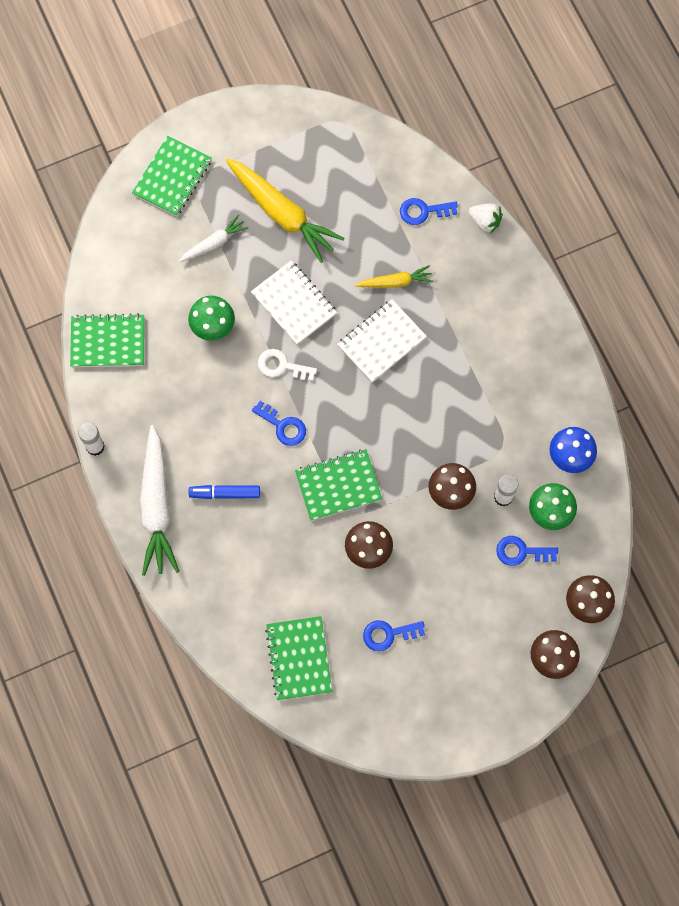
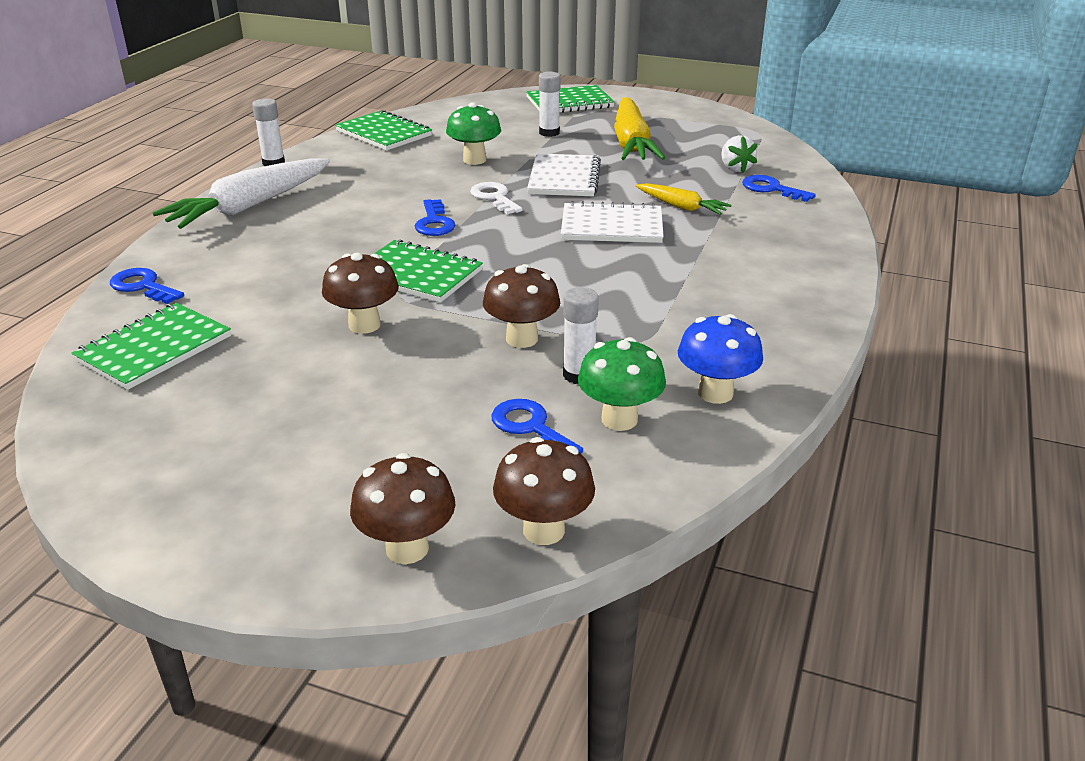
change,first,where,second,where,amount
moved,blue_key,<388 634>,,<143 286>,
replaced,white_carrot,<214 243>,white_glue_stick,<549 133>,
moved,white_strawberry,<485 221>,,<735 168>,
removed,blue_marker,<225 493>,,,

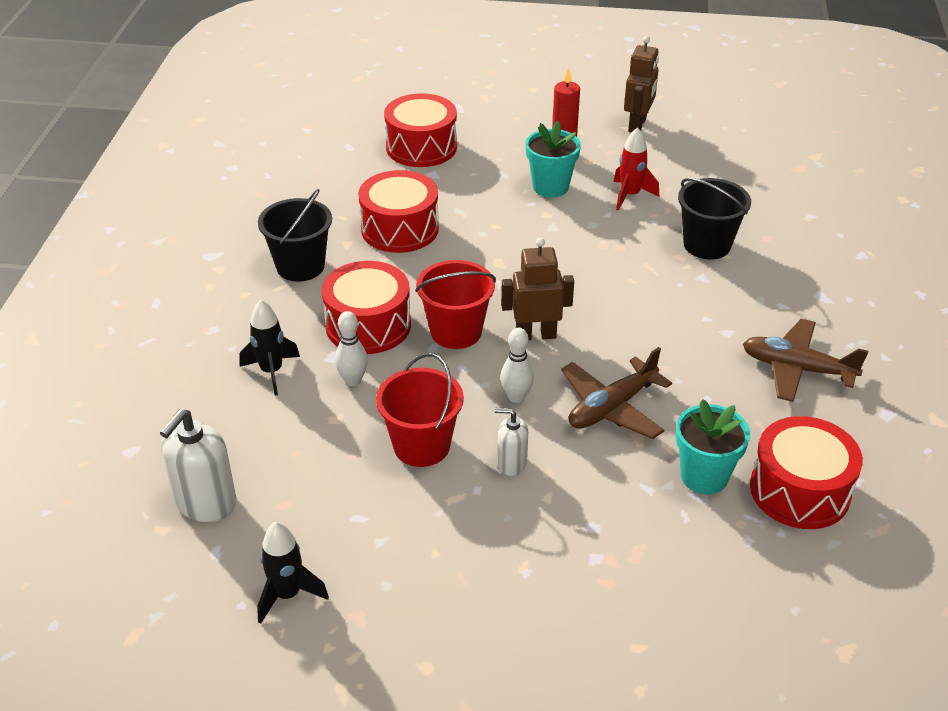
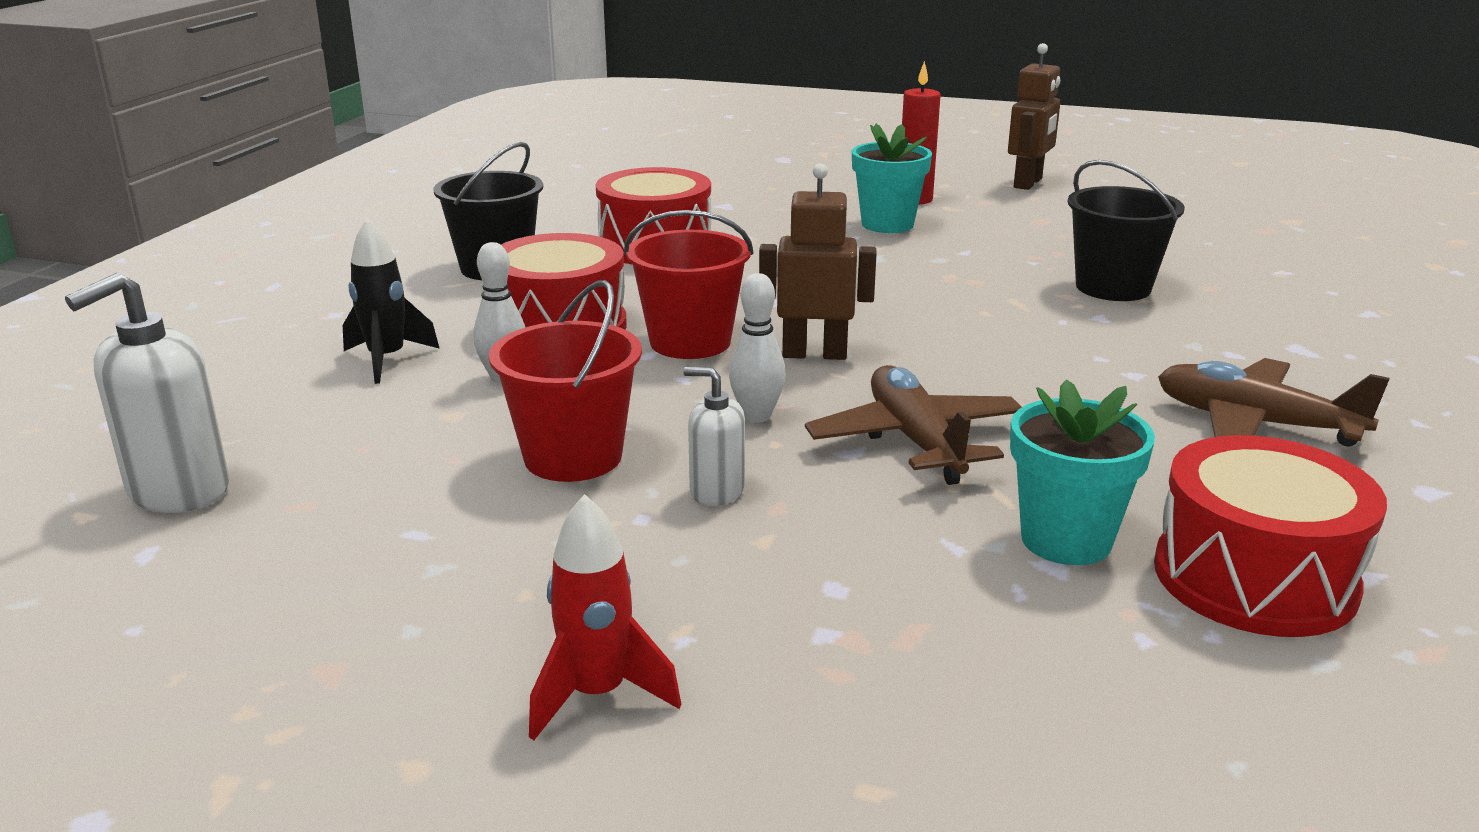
change,first,where,second,where,amount
moved,red_rocket,<630 195>,,<597 695>,
turned,brown_plane,<612 407>,,<916 441>,105 degrees clockwise
removed,black_rocket,<287 595>,,,
removed,red_drum,<421 147>,,,

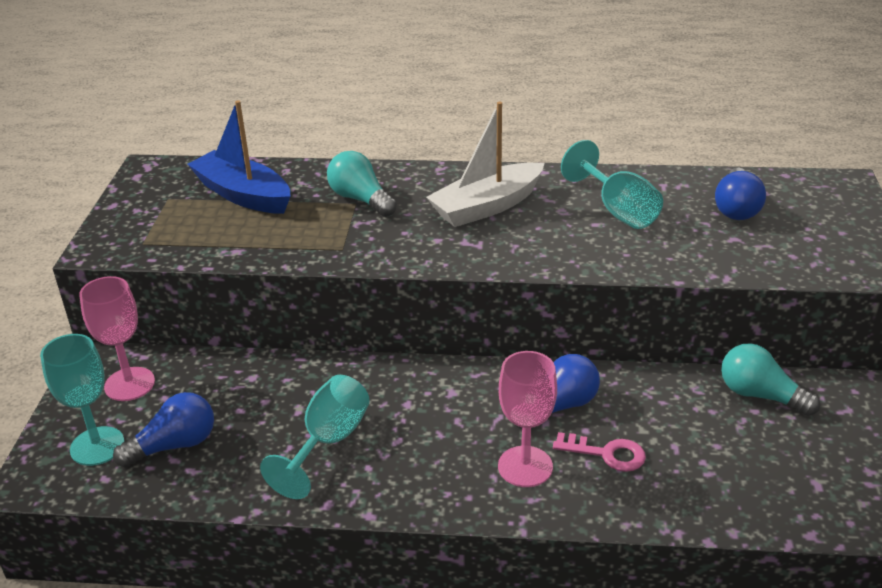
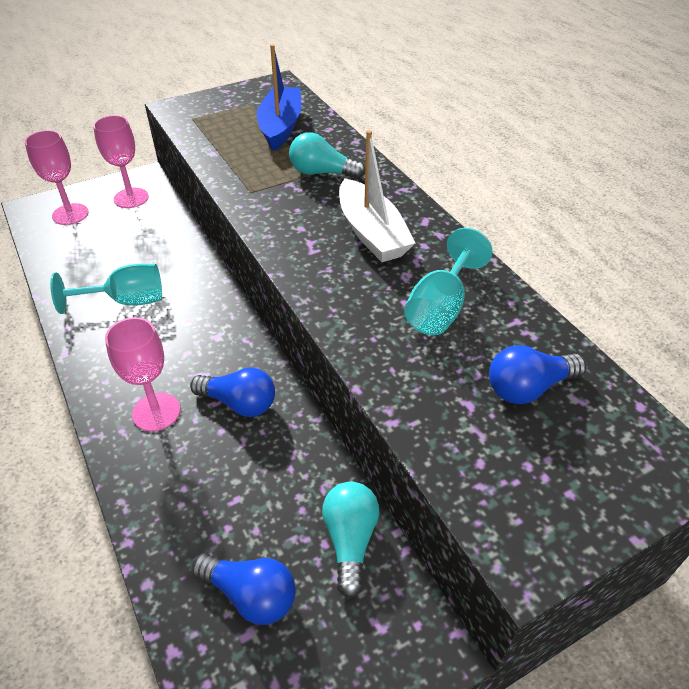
change,first,where,second,where,amount
recoloured,turquoise_goblet,<97 446>,pink_goblet,<70 214>,
moved,blue_light_bulb,<174 445>,,<250 595>,
turned,turquoise_light_bulb,<361 199>,,<322 173>,90 degrees counterclockwise
turned,white_boat,<487 206>,,<371 233>,135 degrees counterclockwise
removed,pink_key,<606 453>,,,

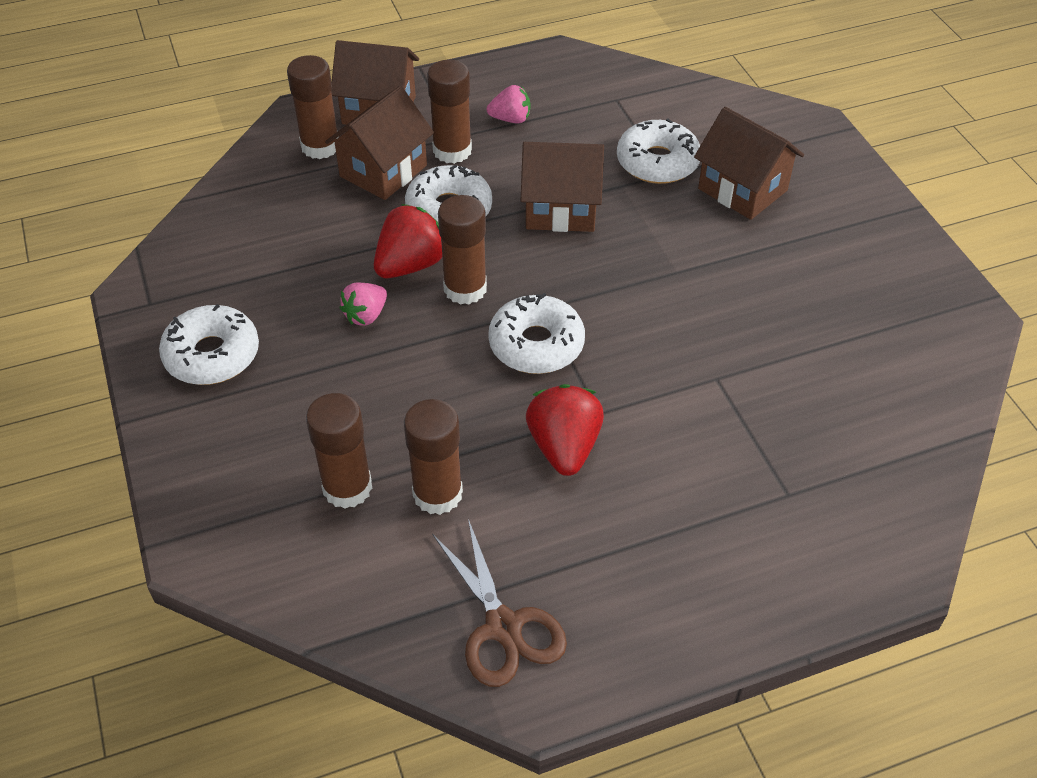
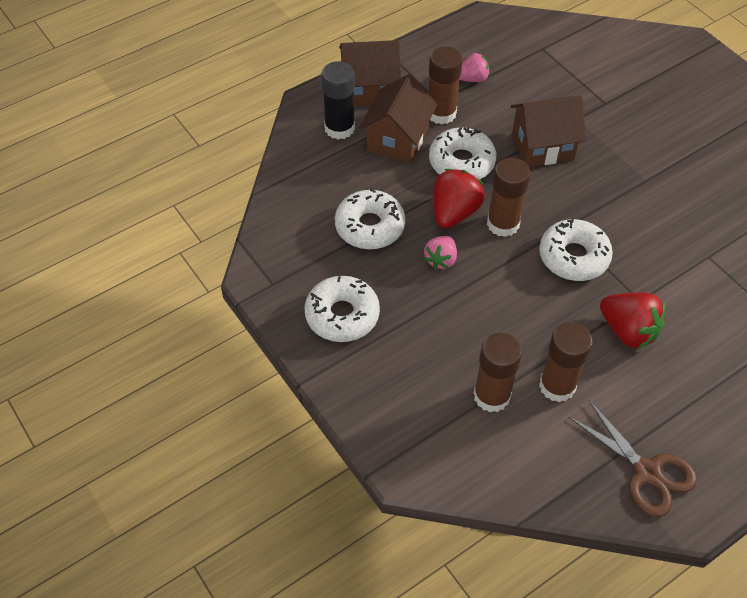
change,first,where,second,where,amount
recoloured,brown_glue_stick,<320 146>,black_glue_stick,<339 128>,
moved,white_donut,<657 162>,,<369 226>,
turned,red_strawberry,<564 447>,,<628 331>,150 degrees clockwise
removed,brown_house,<742 189>,,,

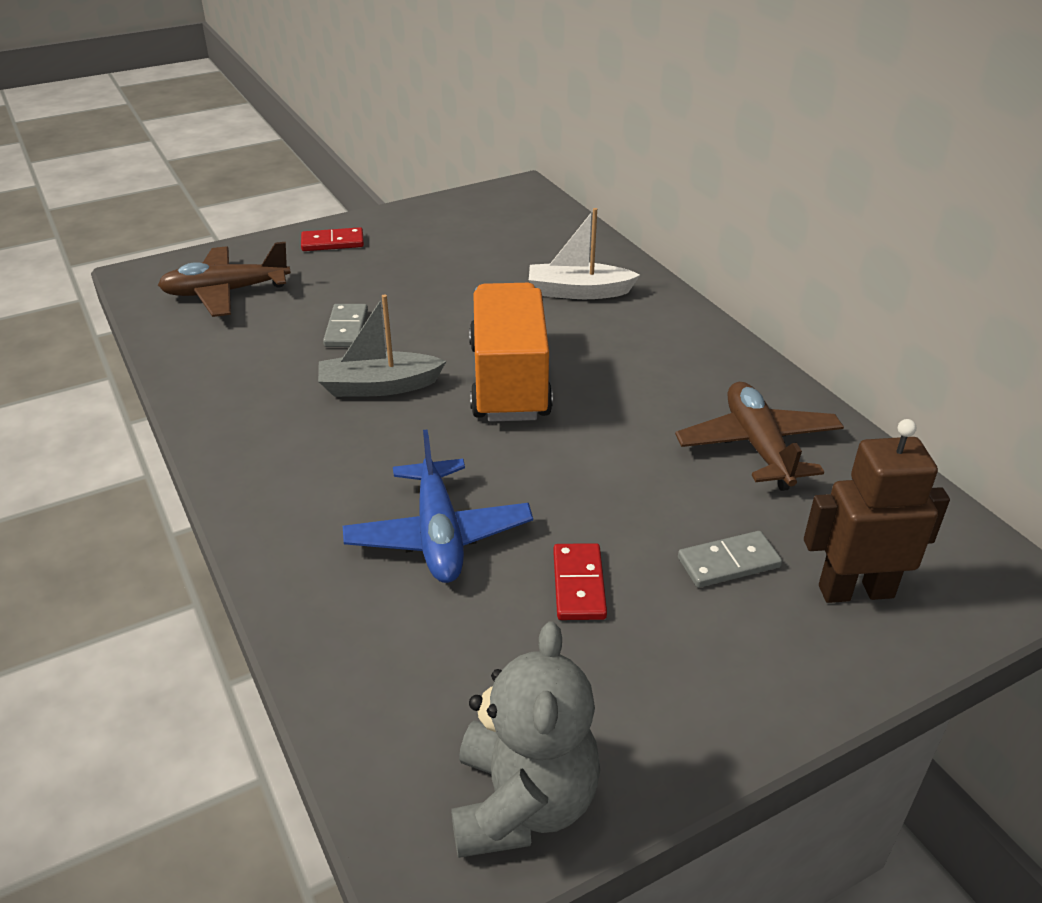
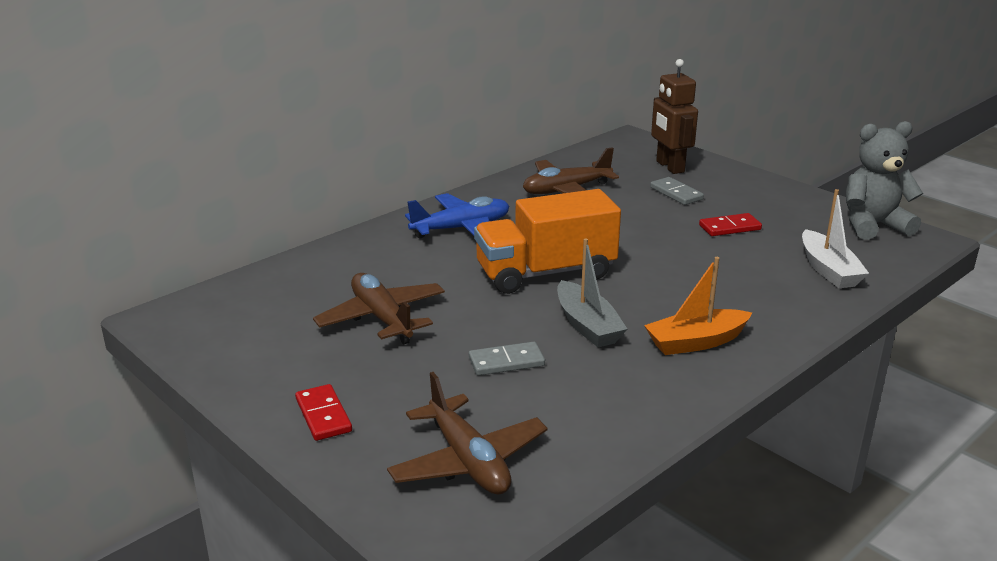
change,first,where,second,where,amount
added,,,brown_plane,<382 318>,
moved,blue_plane,<438 535>,,<461 228>,
added,,,orange_boat,<696 342>,
moved,white_boat,<578 292>,,<828 270>,

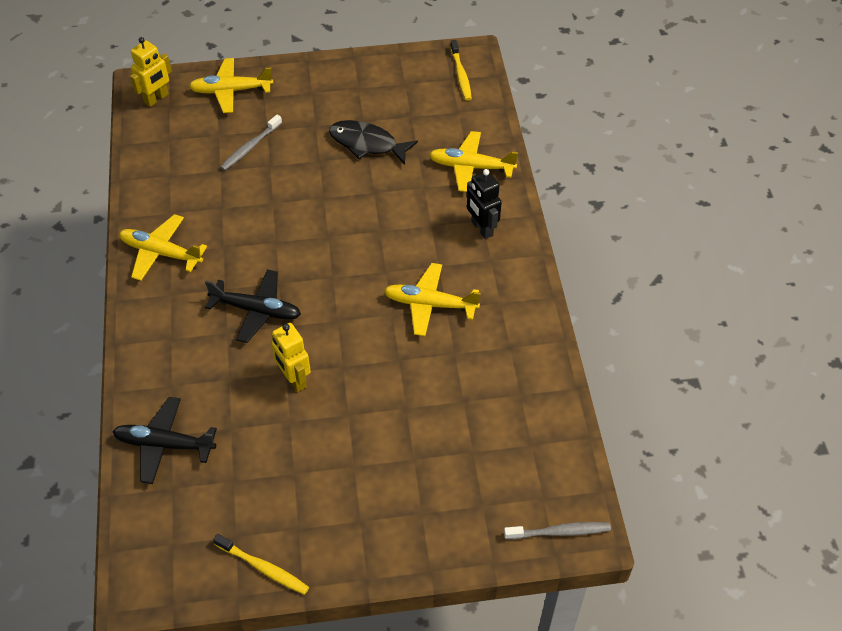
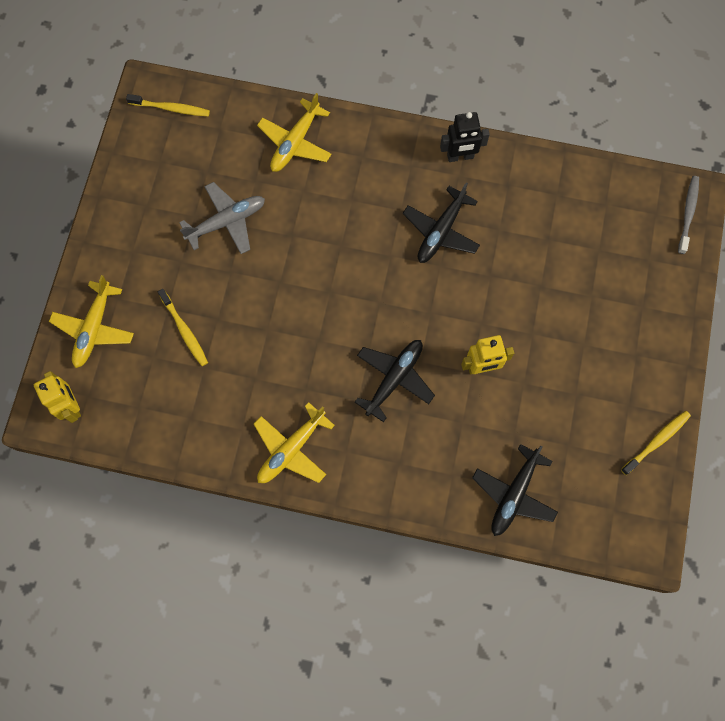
change,first,where,second,where,amount
recoloured,grey_toothbrush,<250 147>,yellow_toothbrush,<184 330>,
replaced,black_fish,<367 144>,grey_plane,<227 222>,
recoloured,yellow_plane,<430 304>,black_plane,<441 231>,
moved,black_robot,<481 228>,,<460 156>,

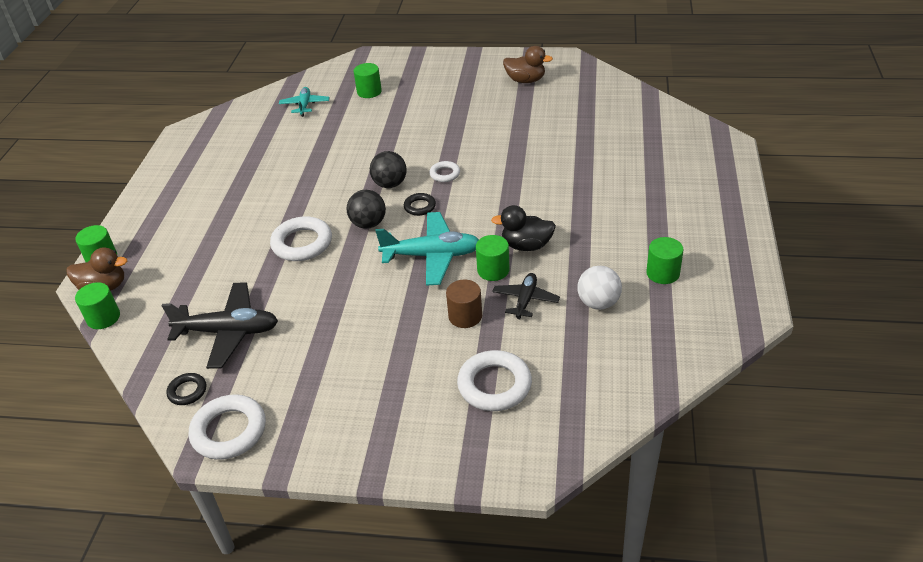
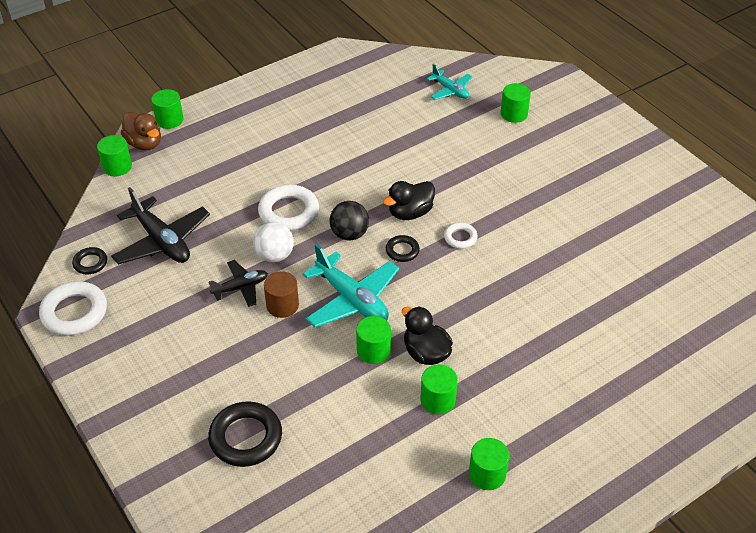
change,first,where,second,where,amount
moved,black_plane,<525 300>,,<240 287>,
recoloured,white_ring,<494 385>,black_ring,<246 437>,
moved,white_ball,<598 303>,,<274 255>,
moved,brown_cylinder,<465 316>,,<282 305>,
replaced,black_ball,<390 184>,black_duck,<410 213>,
added,,,green_cylinder,<438 400>,
turned,turquoise_plane,<305 105>,,<450 90>,90 degrees clockwise
removed,brown_duck,<525 80>,,,

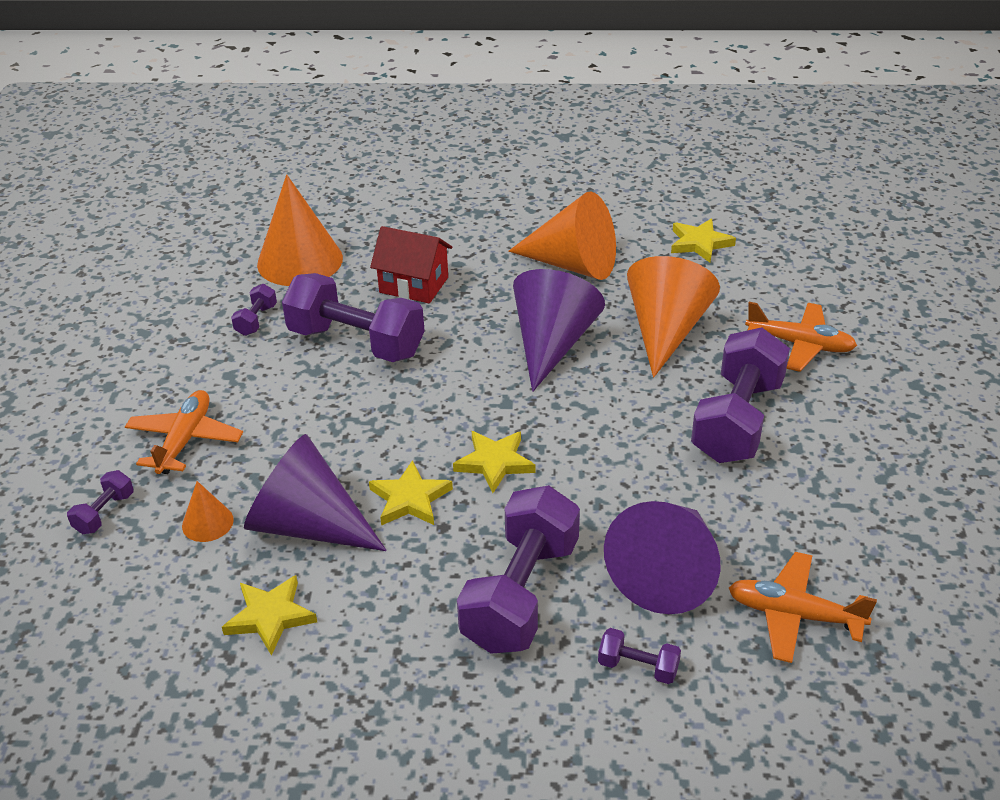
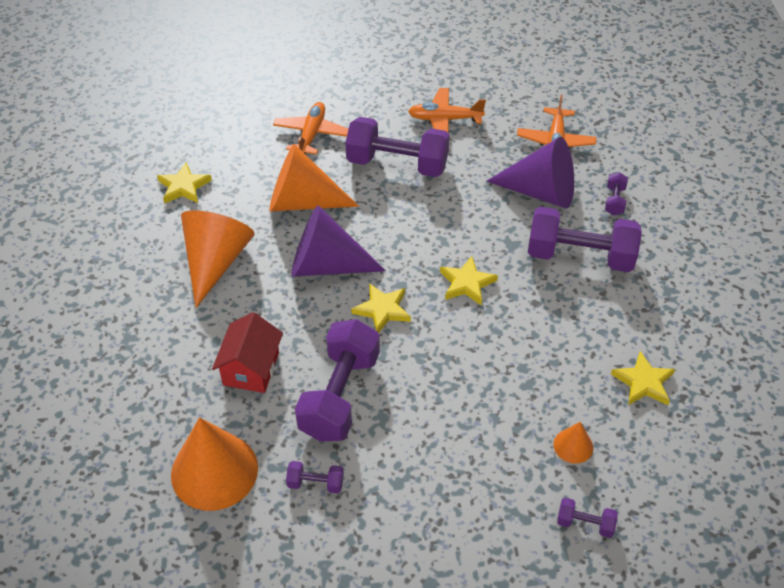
change,first,where,second,where,amount
moved,yellow_star,<410 499>,,<382 310>,
moved,orange_plane,<185 440>,,<445 119>,
removed,purple_cone,<308 525>,,,

